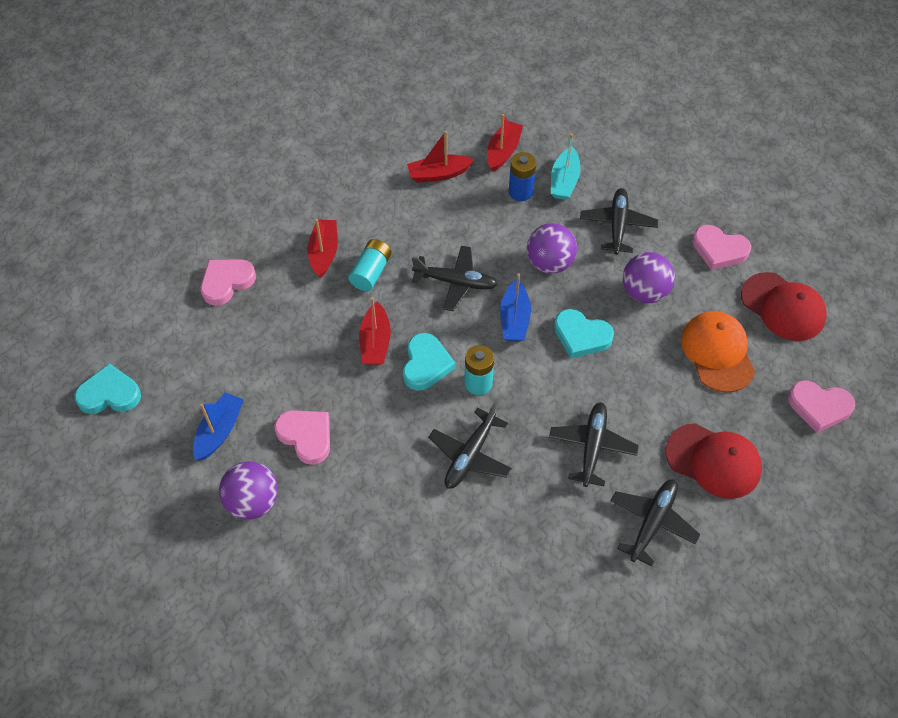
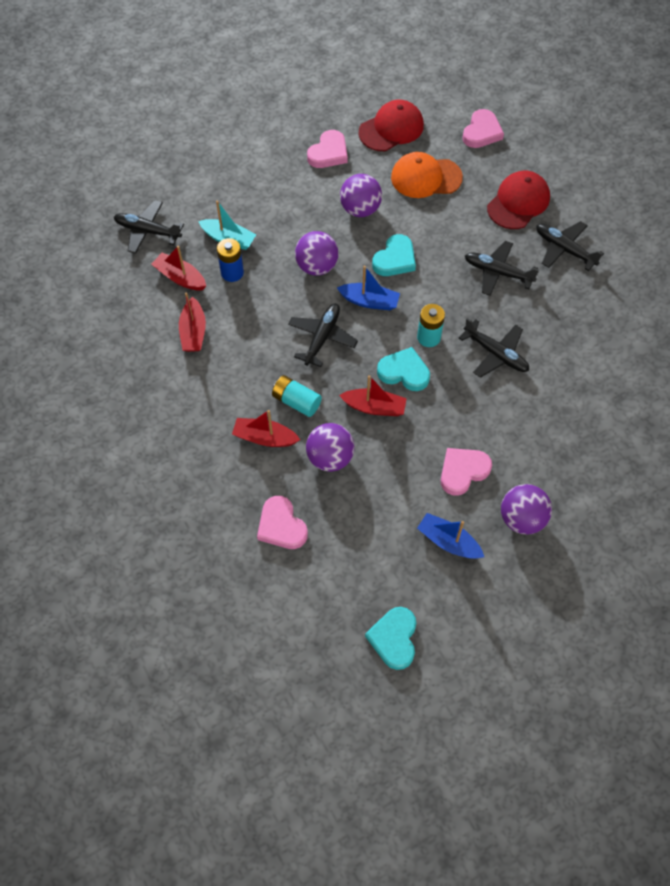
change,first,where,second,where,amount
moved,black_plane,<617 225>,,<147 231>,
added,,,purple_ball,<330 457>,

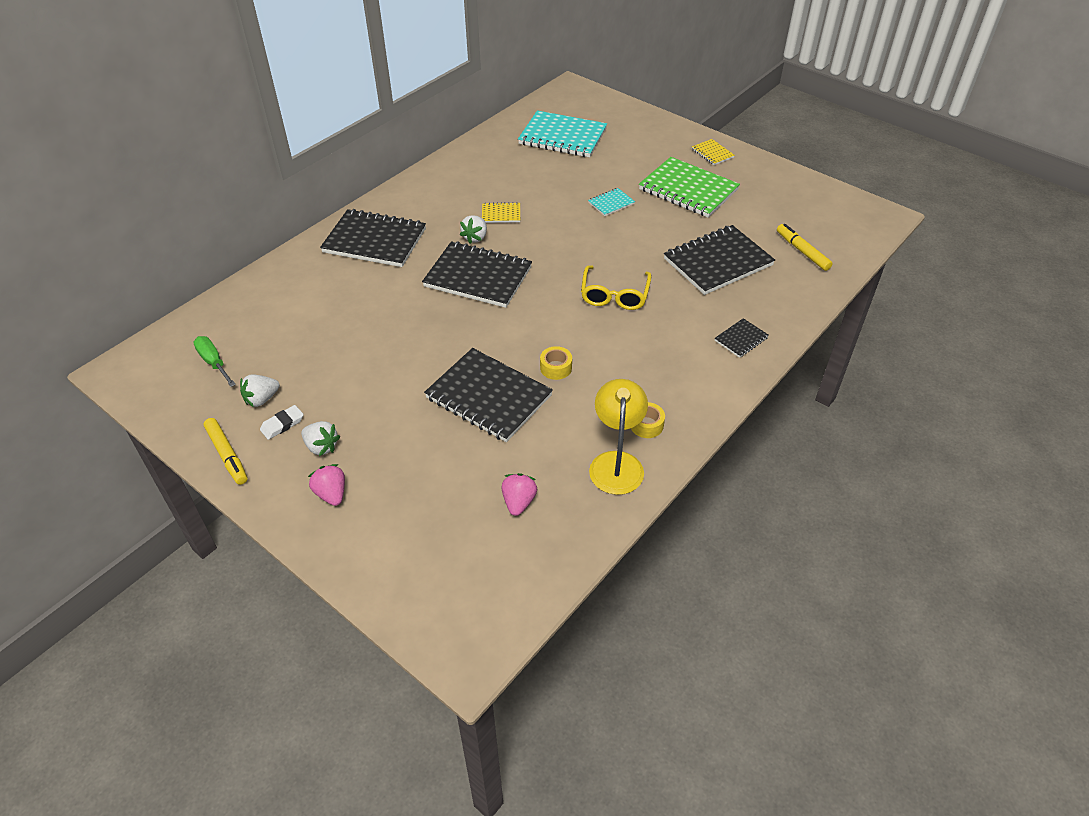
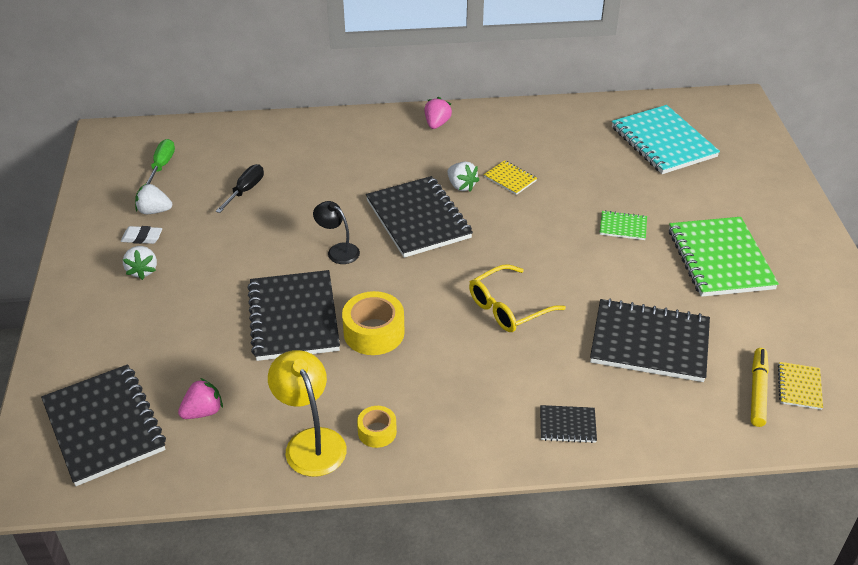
change,first,where,second,where,amount
moved,black_notebook,<375 241>,,<104 426>,
added,,,black_screwdriver,<245 190>,
turned,yellow_lamp,<616 463>,,<311 442>,75 degrees counterclockwise
added,,,black_lamp,<338 250>,
resized,yellow_tape,<556 368>,,<374 332>,x1.72
moved,pink_strawberry,<331 494>,,<437 124>,
turned,white_strawberry,<475 237>,,<461 186>,105 degrees counterclockwise
recoloured,turquoise_notebook,<611 203>,green_notebook,<623 227>,
moved,yellow_notebook,<712 153>,,<799 387>,
removed,yellow_marker,<227 455>,,,

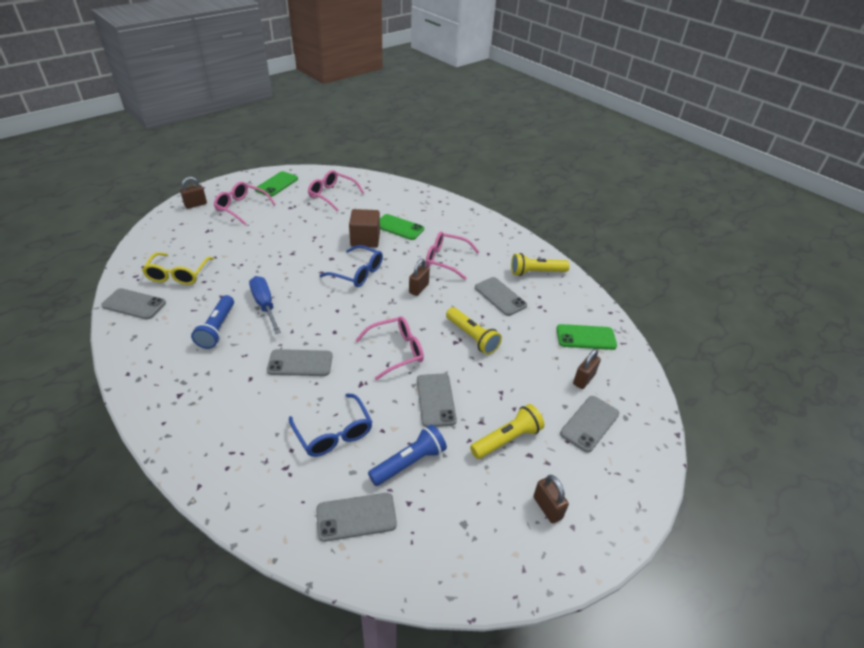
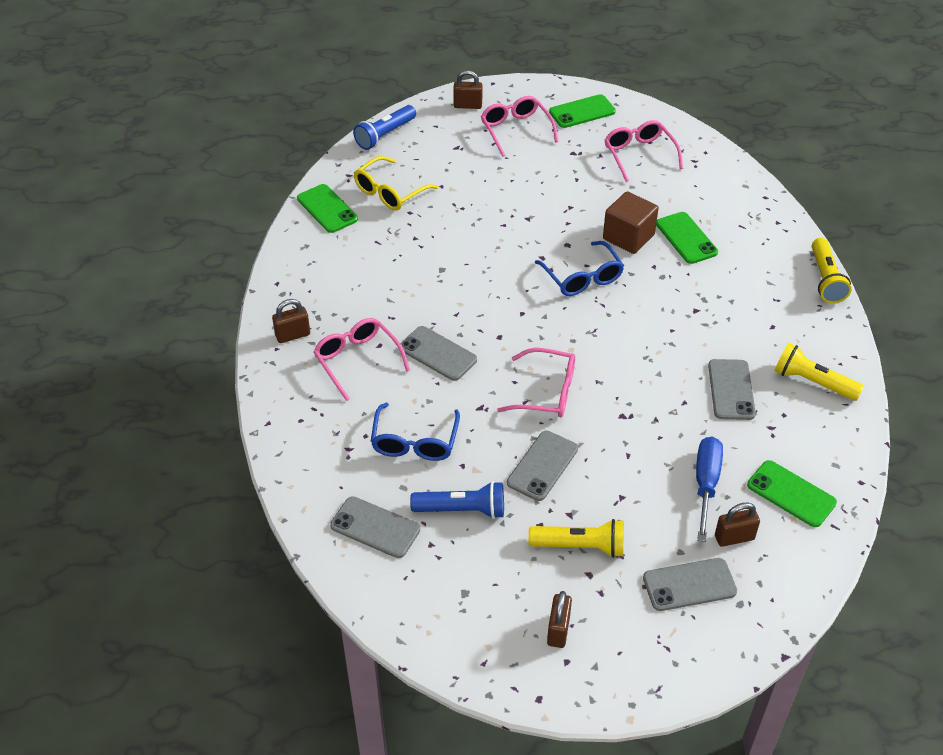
change,first,where,second,where,amount
moved,brown_padlock,<418 288>,,<293 335>,
recoloured,grey_phone,<134 304>,green_phone,<327 209>,
moved,pink_glasses,<446 260>,,<358 361>,
moved,blue_flashlight,<217 329>,,<385 135>,
moved,blue_screwdriver,<265 305>,,<706 483>,
moved,yellow_flashlight,<472 337>,,<825 279>,

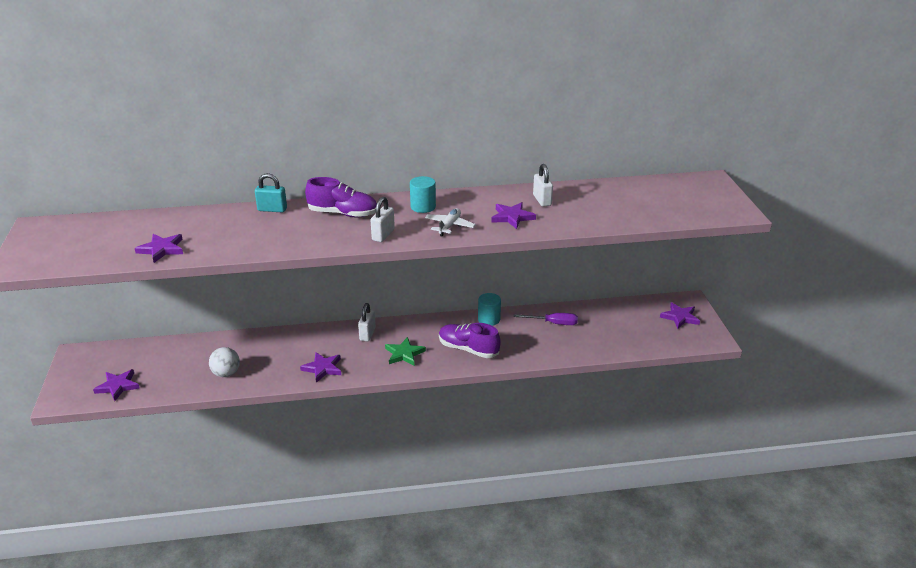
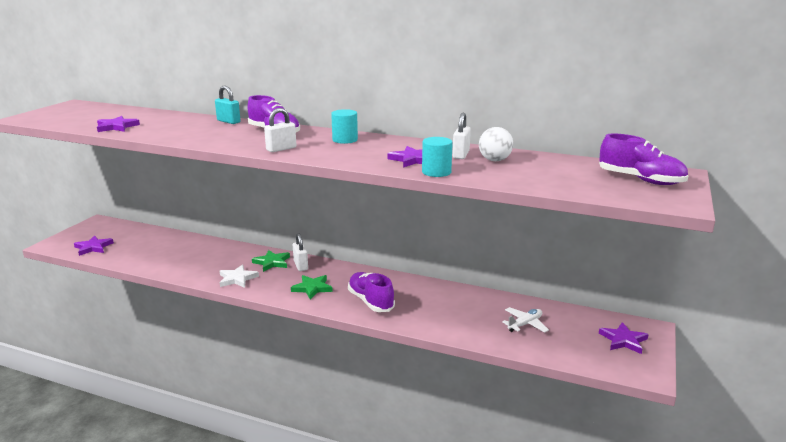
change,first,where,second,where,amount
recoloured,purple_star,<322 368>,white_star,<237 278>,
added,,,green_star,<272 262>,
turned,white_padlock,<367 334>,,<300 265>,60 degrees counterclockwise
moved,turquoise_cylinder,<489 319>,,<436 172>,
moved,white_ball,<226 373>,,<494 160>,
moved,white_plane,<449 226>,,<525 324>,
added,,,purple_shoe,<640 180>,
removed,purple_screwdriver,<553 323>,,,

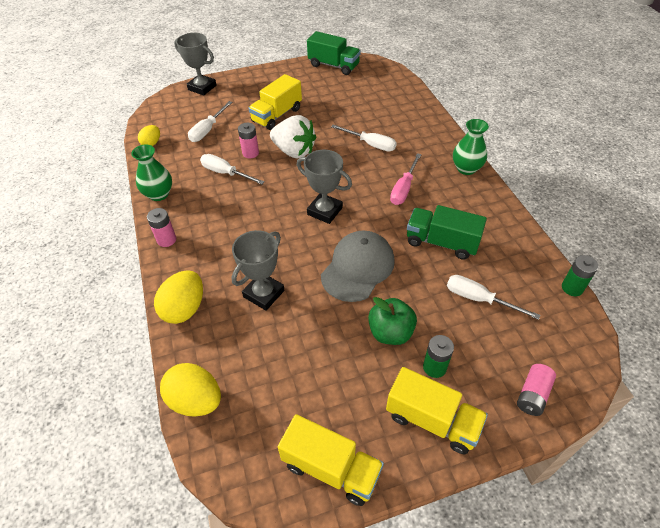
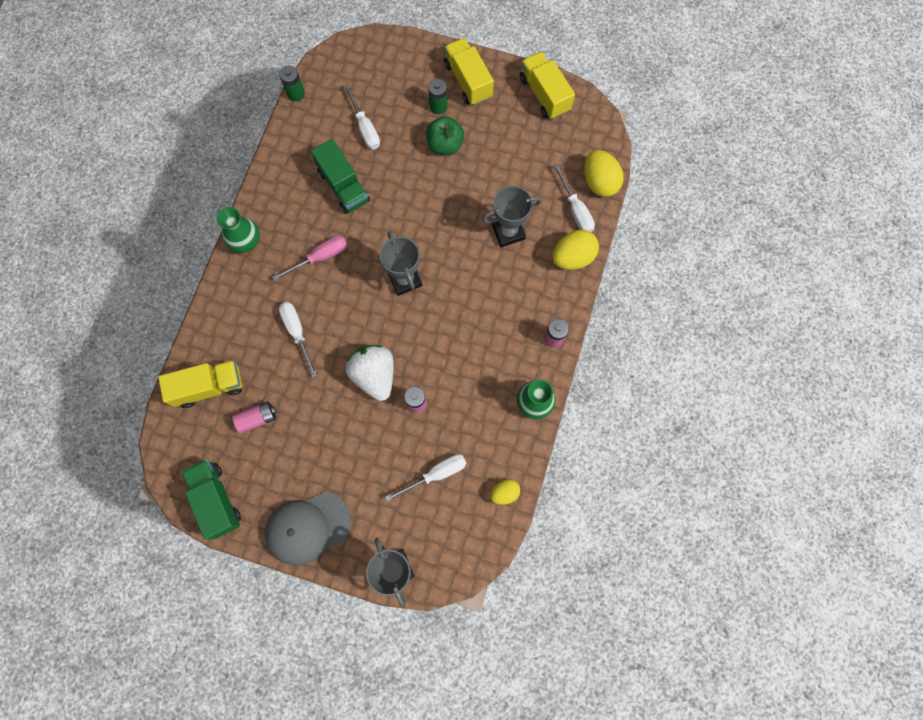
change,first,where,second,where,amount
moved,yellow_truck,<277 115>,,<209 387>,
moved,pink_battery,<532 395>,,<257 418>,
moved,grey_cap,<358 268>,,<308 528>,
moved,white_screwdriver,<225 173>,,<575 210>,

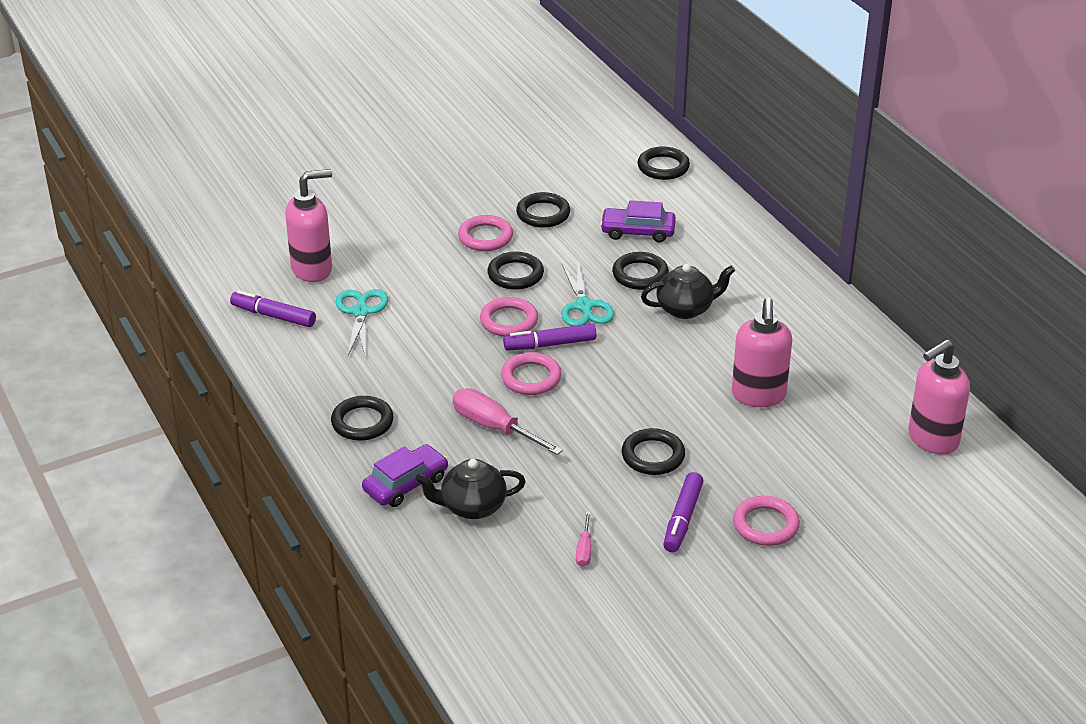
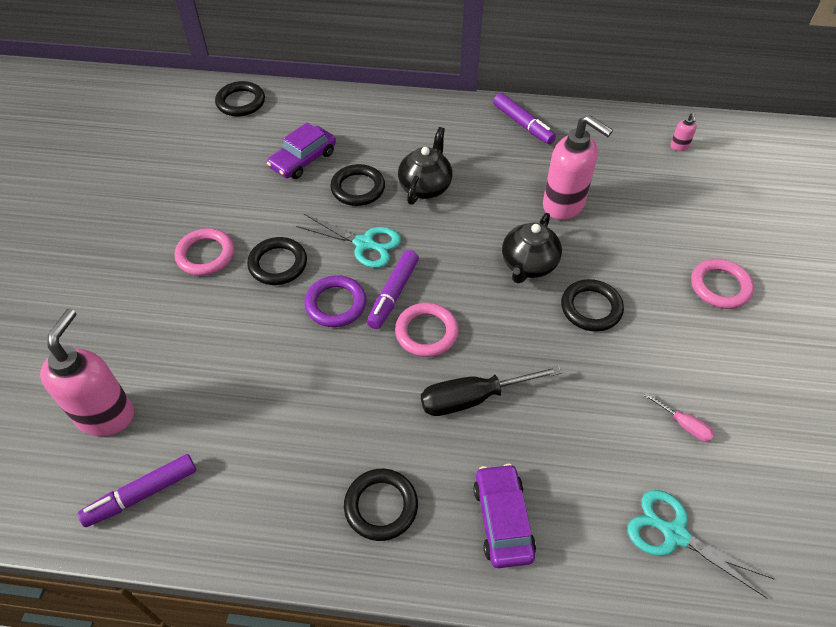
change,first,where,second,where,amount
recoloured,pink_ring,<509 321>,purple_ring,<336 304>,
recoloured,pink_screwdriver,<495 427>,black_screwdriver,<473 398>,
moved,purple_marker,<682 519>,,<523 124>,
moved,black_teapot,<472 507>,,<528 265>,
moved,turquoise_scissors,<361 312>,,<675 534>,
resized,pink_soap_dispenser,<932 439>,,<679 147>,x0.41
removed,black_ring,<543 214>,,,

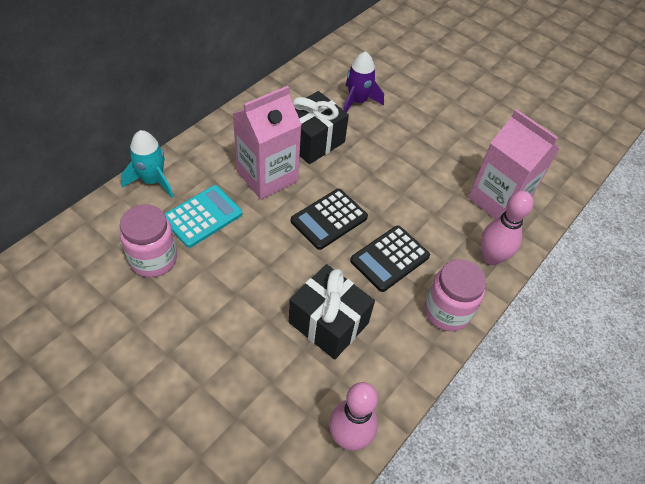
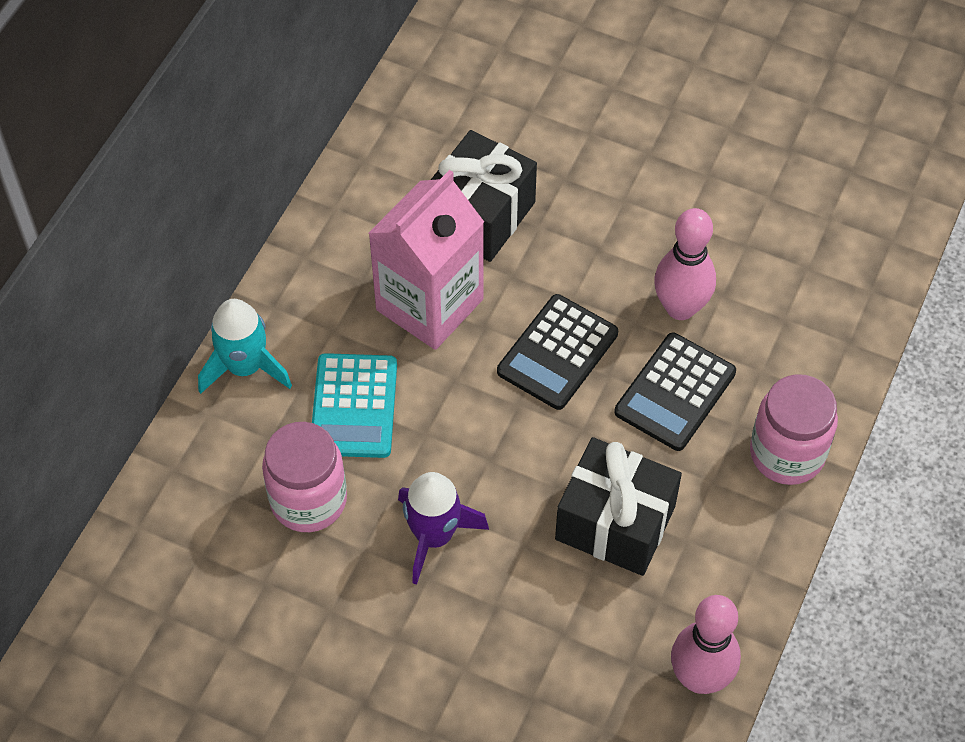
change,first,where,second,where,amount
turned,turquoise_calculator,<202 216>,,<354 406>,150 degrees clockwise
moved,purple_rocket,<357 101>,,<434 536>,
moved,pink_bowling_pin,<491 257>,,<680 308>,
removed,pink_carton,<498 200>,,,

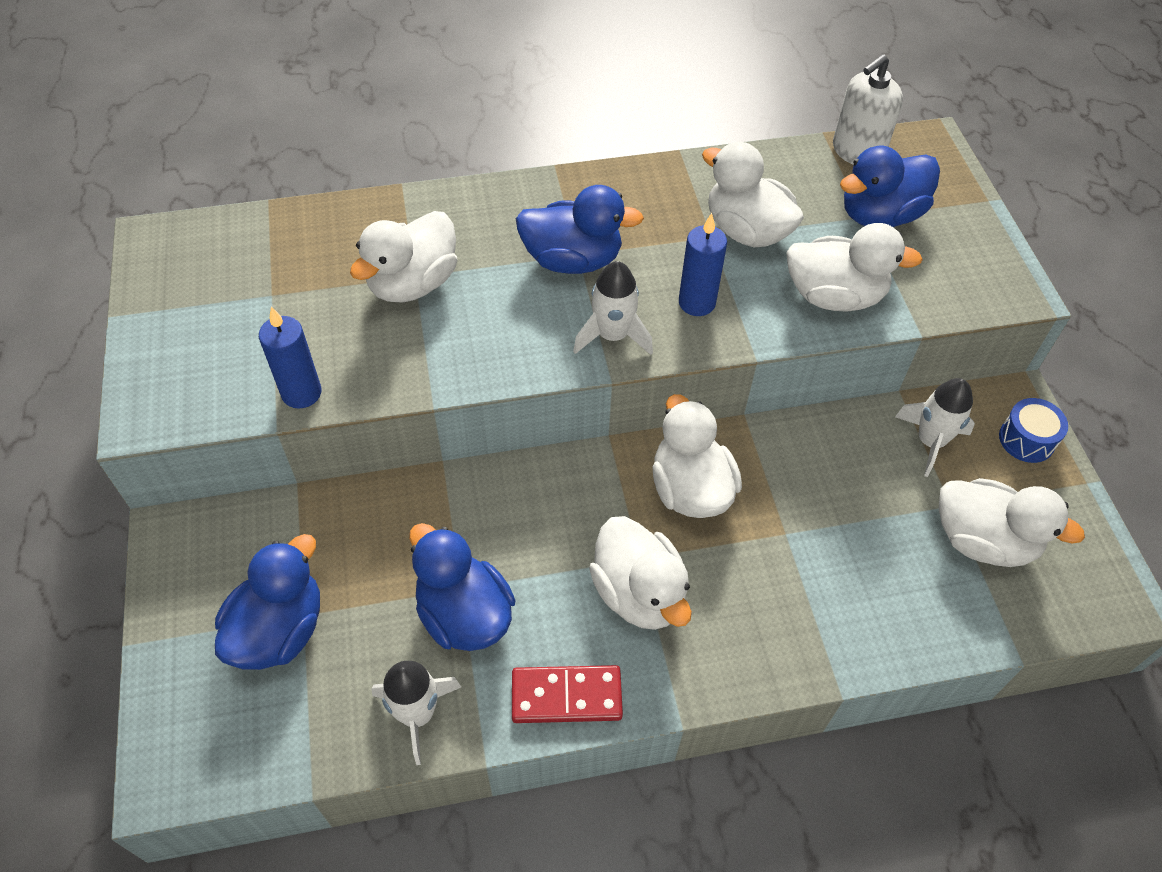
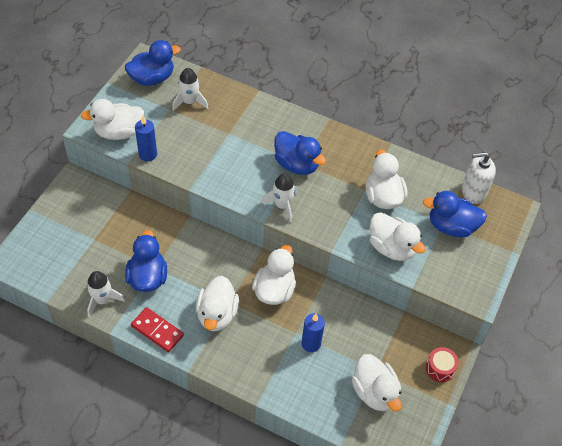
change,first,where,second,where,amount
moved,white_duck,<413 283>,,<118 132>,
moved,blue_duck,<279 630>,,<152 78>,
moved,white_rocket,<930 441>,,<189 102>,
moved,blue_candle,<697 303>,,<311 343>,
recoloured,blue_drum,<1026 439>,red_drum,<440 368>,

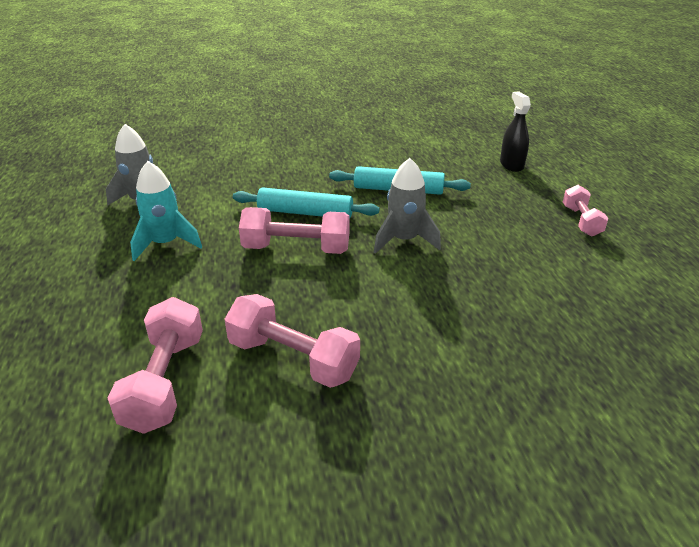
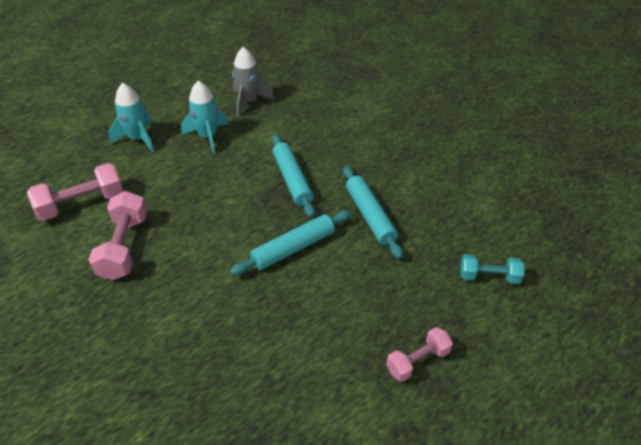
change,first,where,second,where,amount
added,,,turquoise_rocket,<138 139>,
replaced,grey_rocket,<404 240>,turquoise_rolling_pin,<293 248>,
replaced,black_spray_bottle,<511 165>,turquoise_dumbbell,<489 276>,
removed,pink_dumbbell,<296 249>,,,

